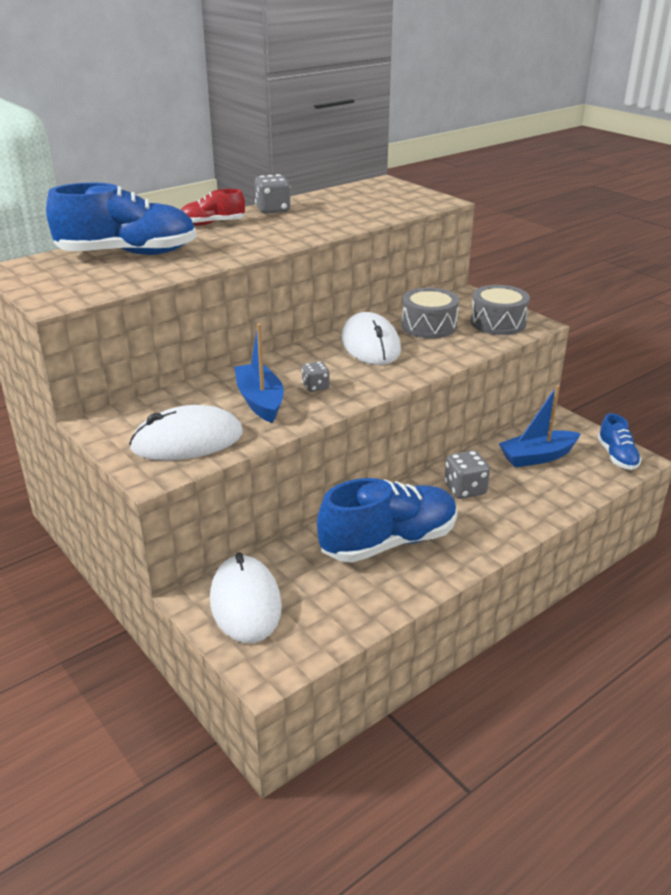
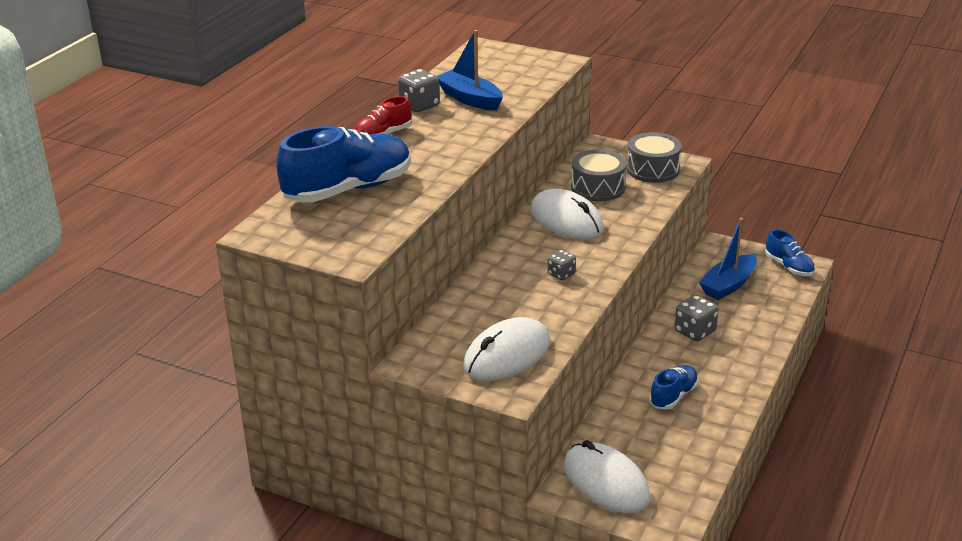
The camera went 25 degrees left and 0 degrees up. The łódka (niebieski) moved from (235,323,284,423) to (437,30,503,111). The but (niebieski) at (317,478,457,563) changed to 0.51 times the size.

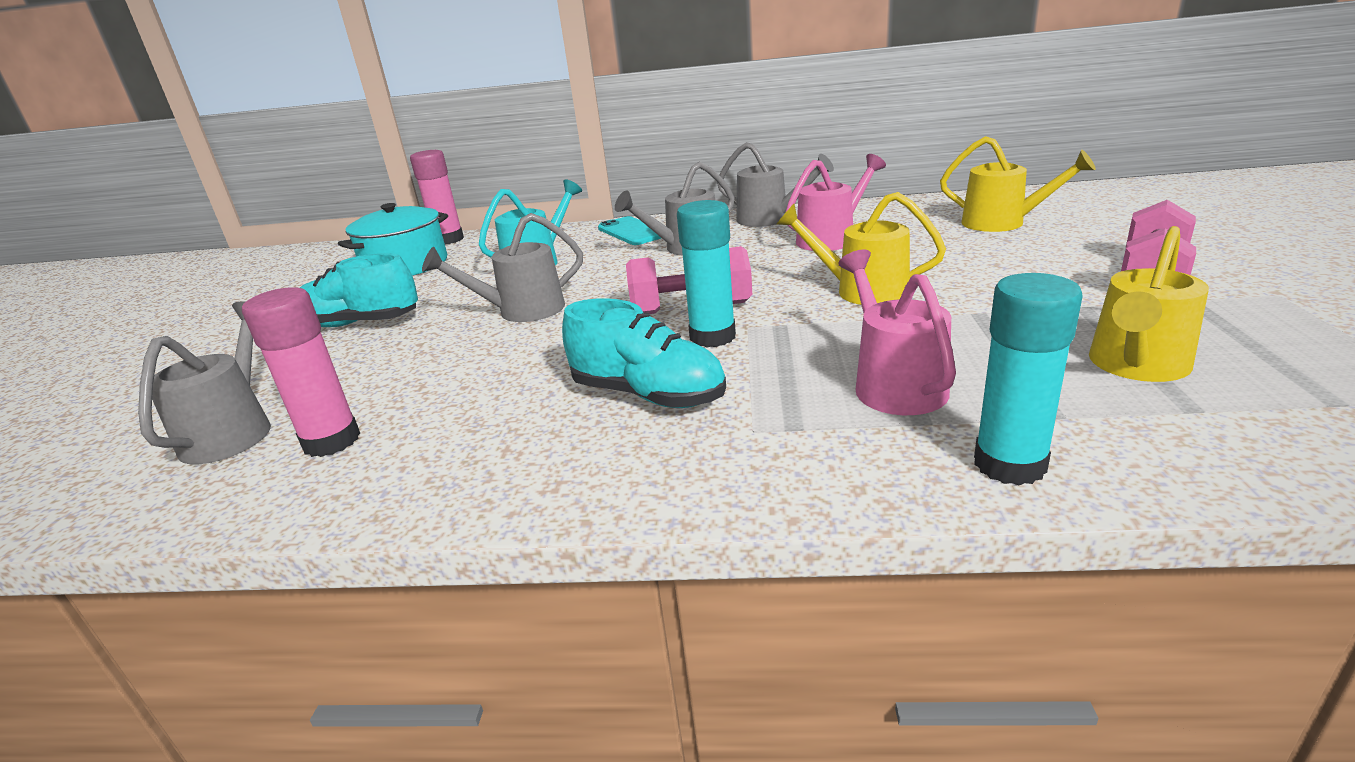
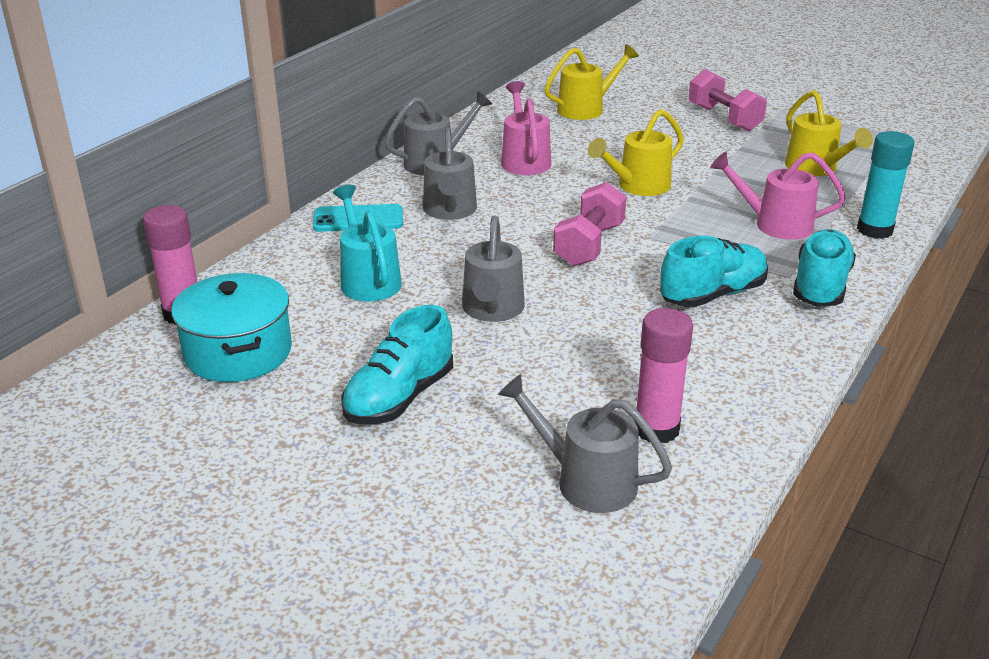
The camera went 65 degrees left and 5 degrees up. The klej w sztyfcie (turkusowy) at (677,200,736,347) disappeared. The but (turkusowy) at (793,229,856,307) appeared.

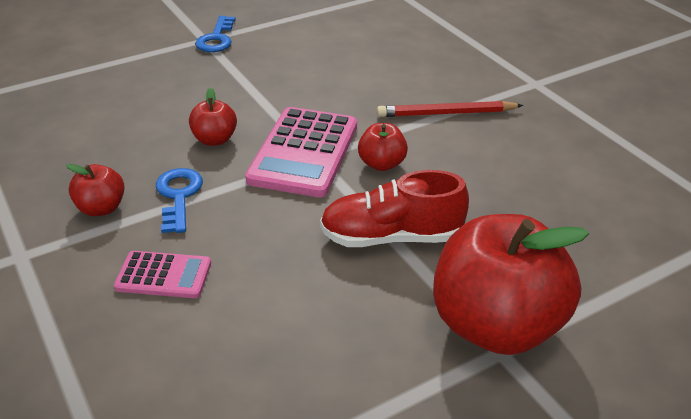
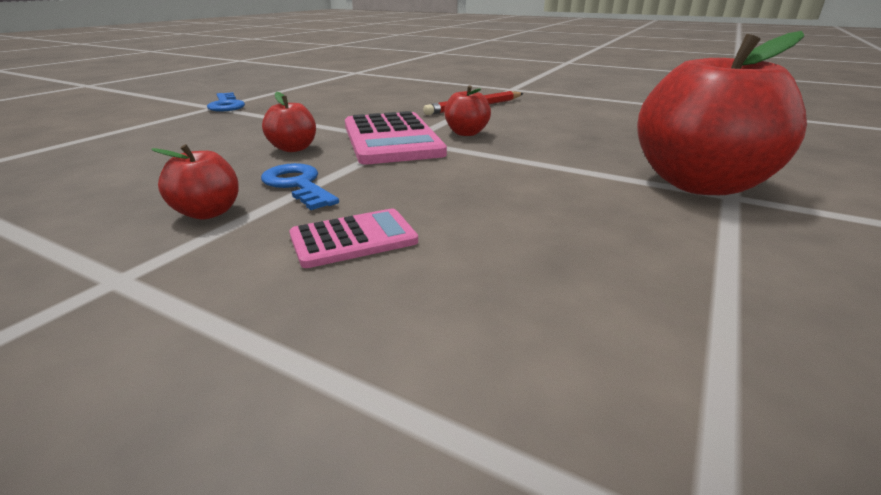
The camera went 30 degrees left and 10 degrees down. The but (czerwony) at (320,170,469,247) disappeared.

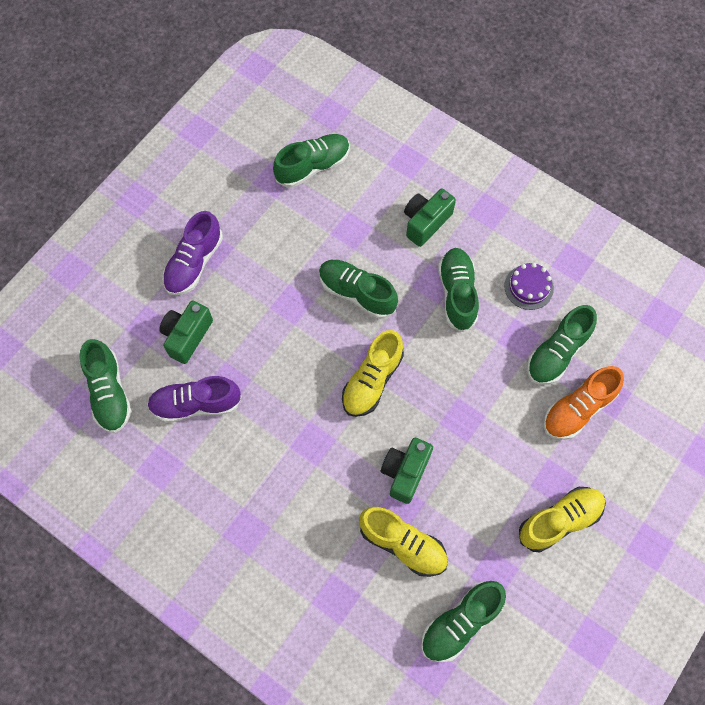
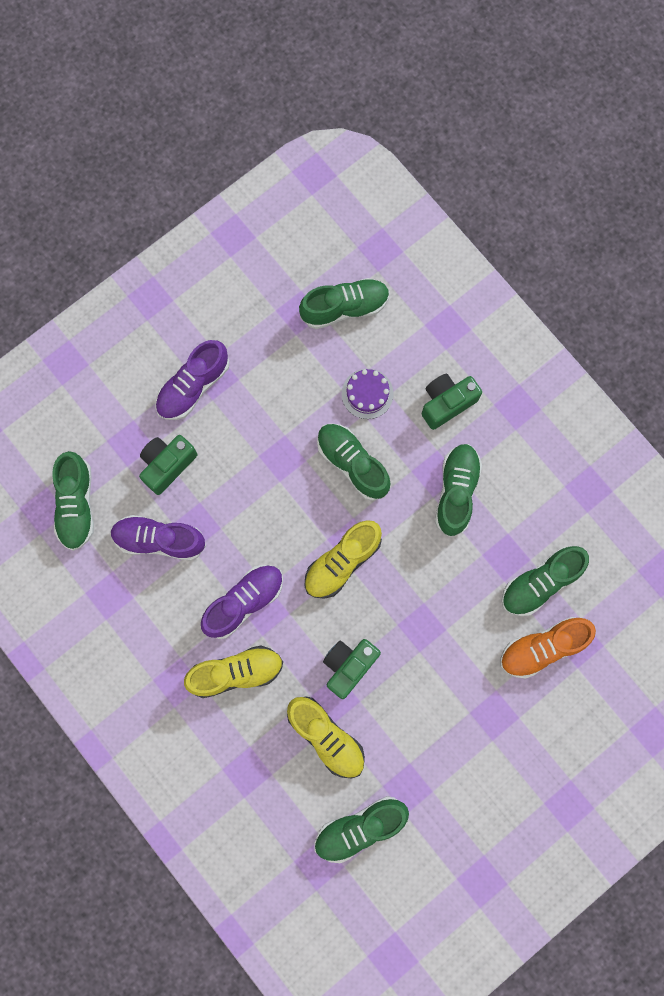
The camera went 15 degrees right and 10 degrees up. The tort (fioletowy) moved from (504,263,554,310) to (342,369,394,419). The but (żółty) moved from (519,487,606,552) to (184,645,283,698). The but (fioletowy) at (201,565,283,639) appeared.

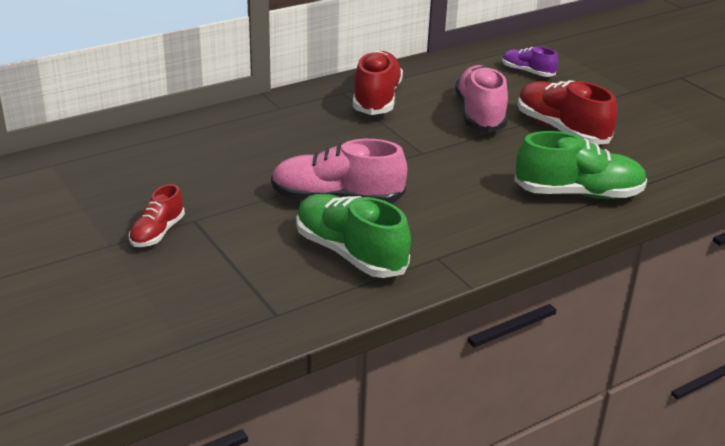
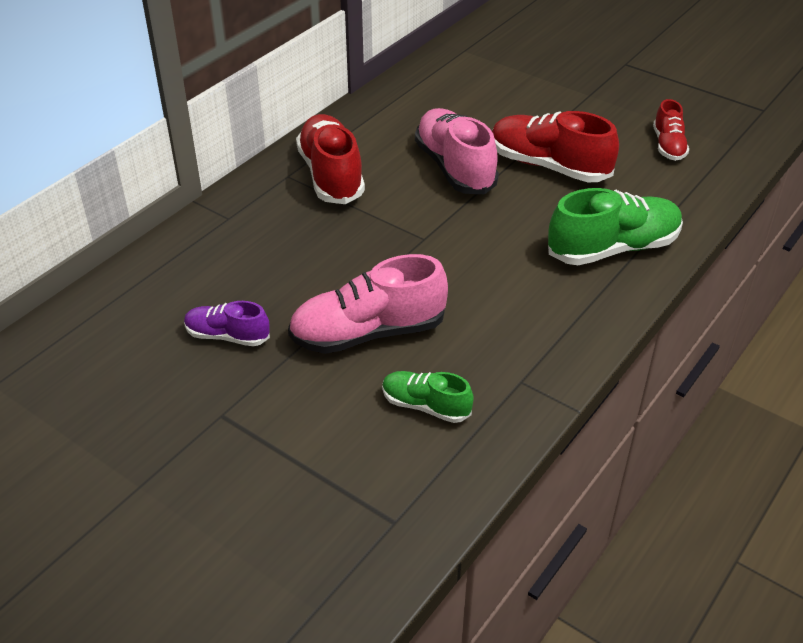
The camera went 20 degrees left and 10 degrees up. The but (fioletowy) moved from (502,47,558,77) to (184,301,270,346). The but (czerwony) moved from (129,184,185,247) to (653,99,689,161). The but (zielony) at (296,194,411,278) changed to 0.56 times the size.

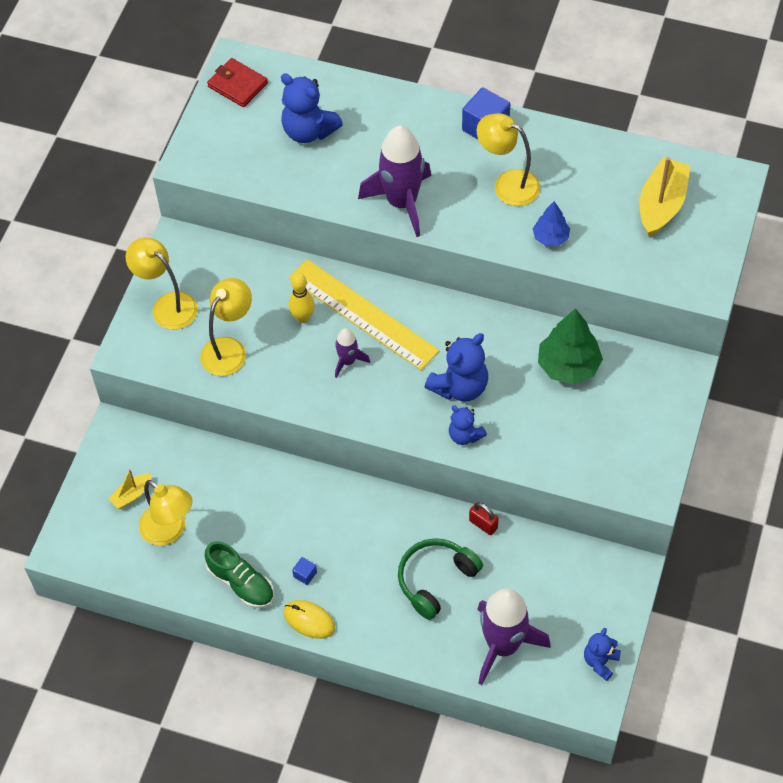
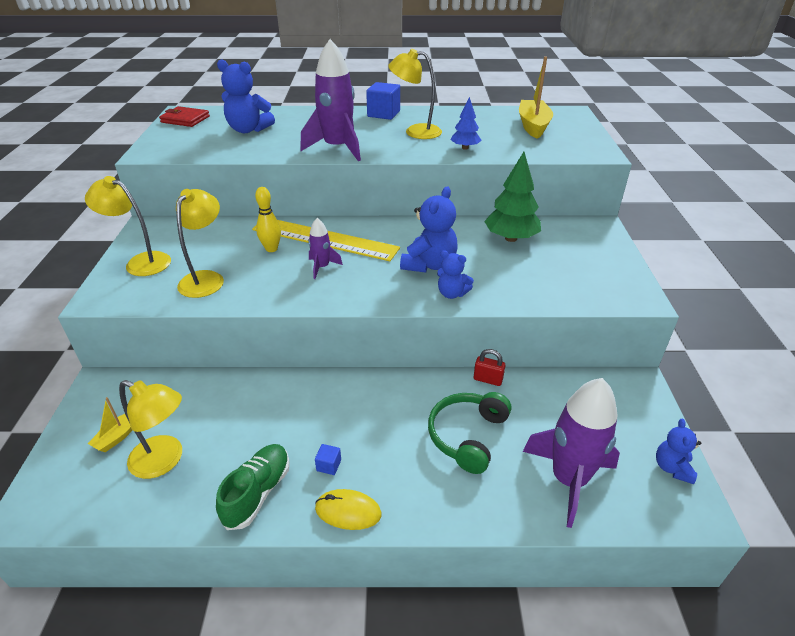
The camera went 20 degrees left and 20 degrees down. The but (zielony) at (205,541,274,608) turned 90 degrees counterclockwise.

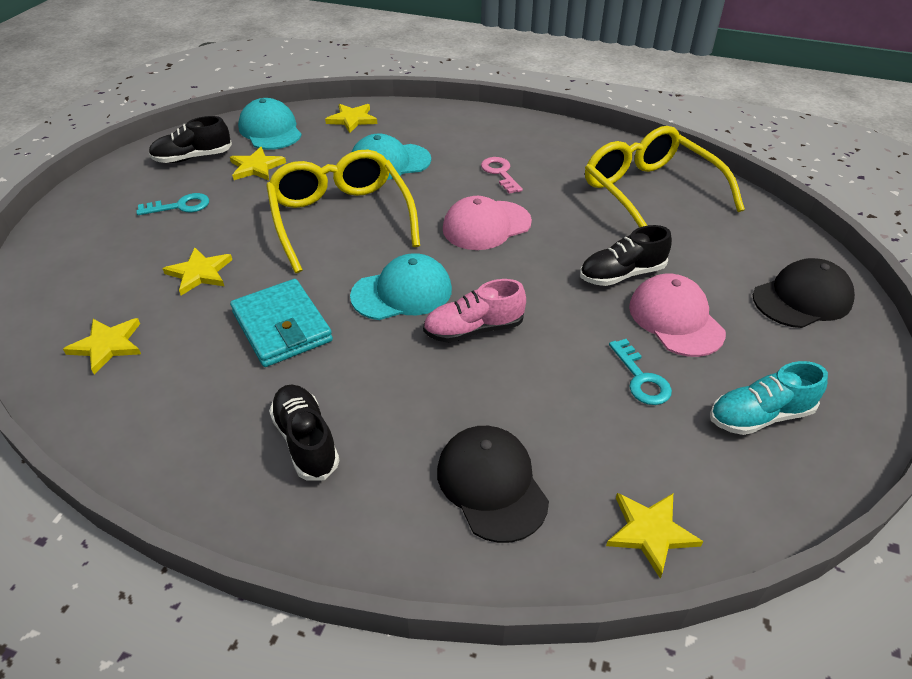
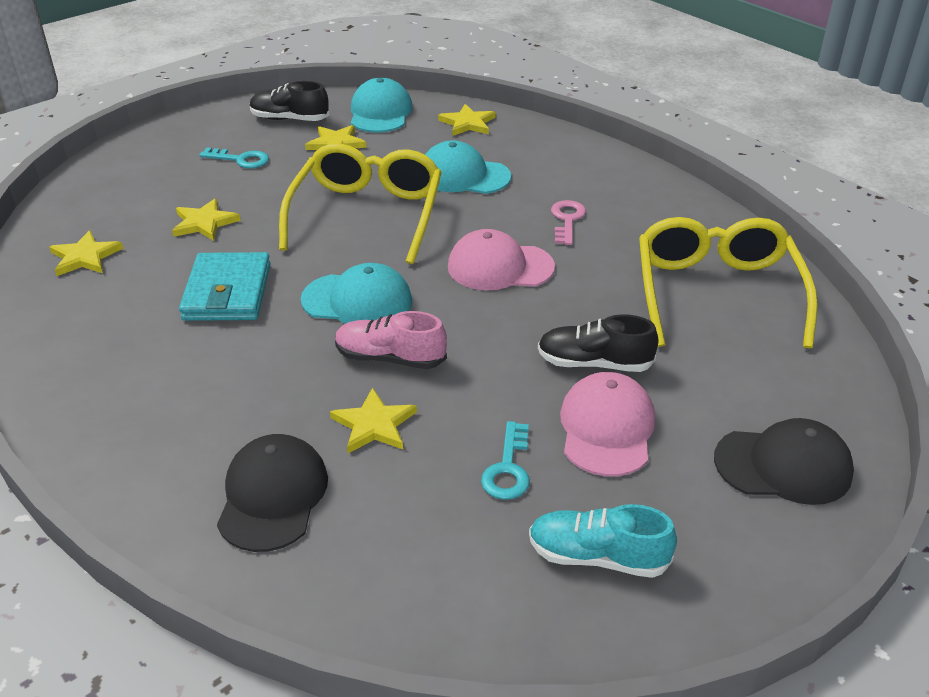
The camera went 30 degrees right and 5 degrees down. The but (czarny) at (269,384,340,480) disappeared. The gwiazda (żółty) moved from (606,493,704,578) to (330,387,417,453).

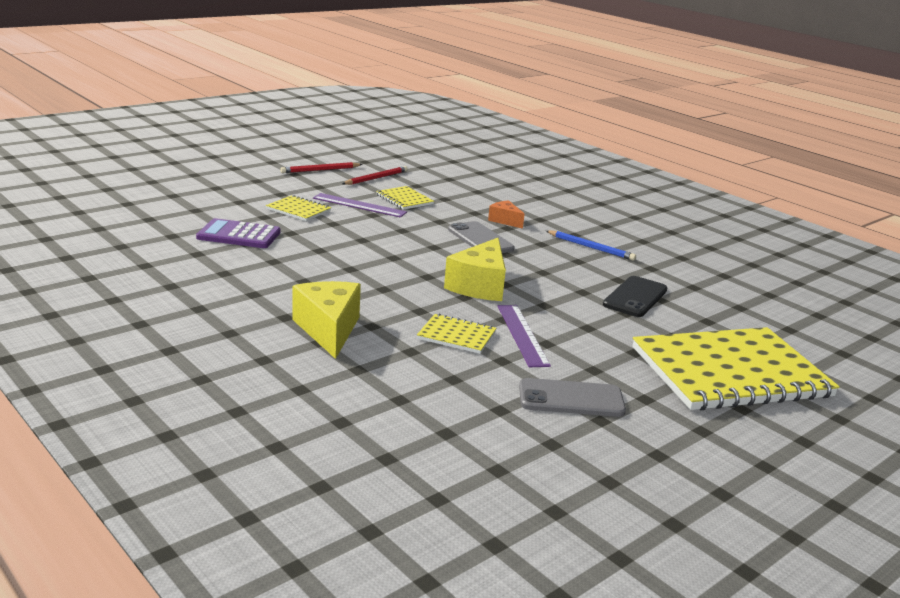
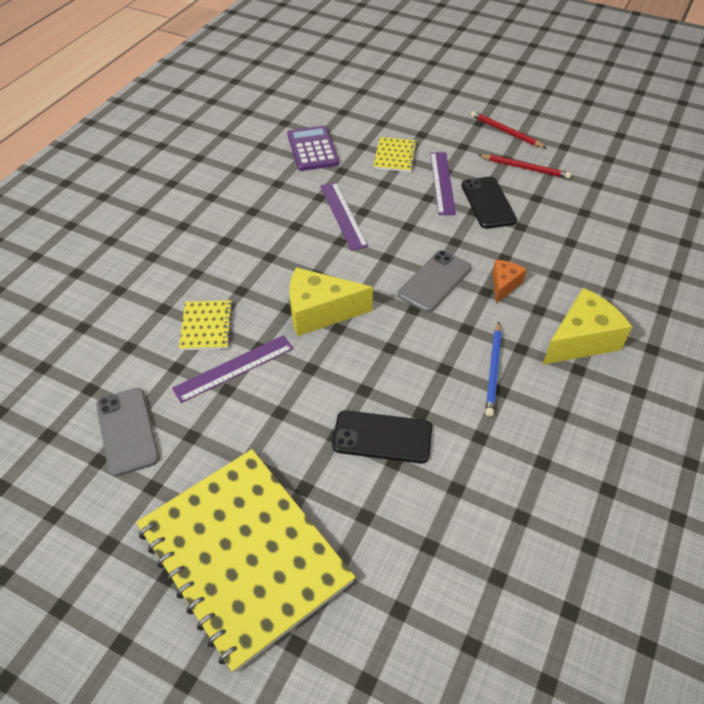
The camera went 70 degrees right and 25 degrees up. The zeszyt (żółty) at (376,186,434,210) was replaced by the telefon (czarny) at (461,177,517,229). The ser (żółty) moved from (292,281,361,359) to (543,288,632,365). The linijka (fioletowy) at (320,182,368,251) appeared.

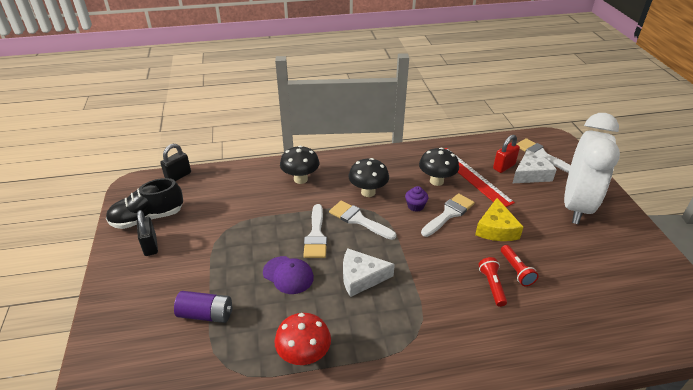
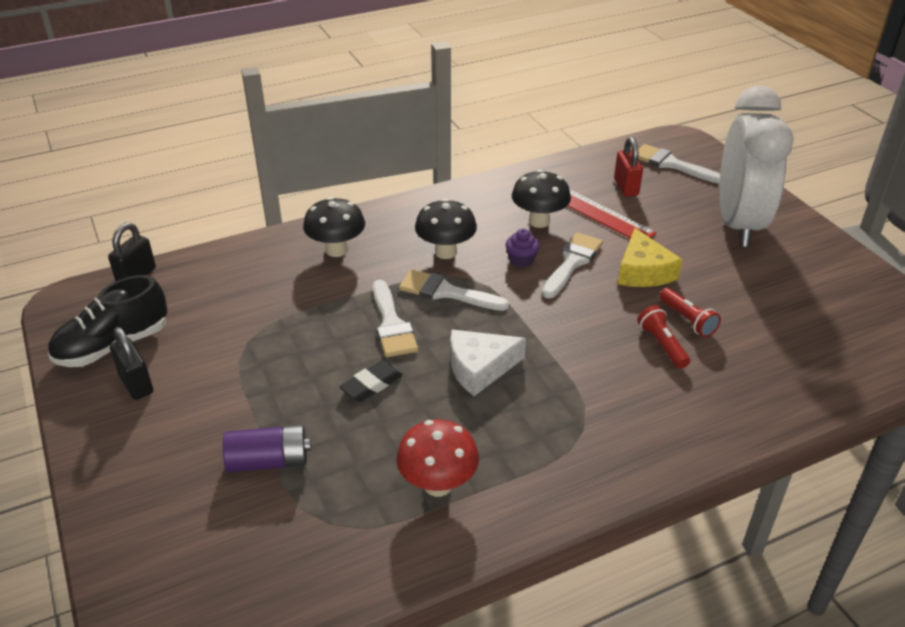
The camera went 15 degrees left and 0 degrees up. The kłódka (czerwony) at (493,135,520,173) turned 45 degrees counterclockwise. The ser (biały) at (513,150,557,183) disappeared. The czapka (fioletowy) at (263,256,314,294) was replaced by the gumka do mazania (czarny) at (339,360,403,402).

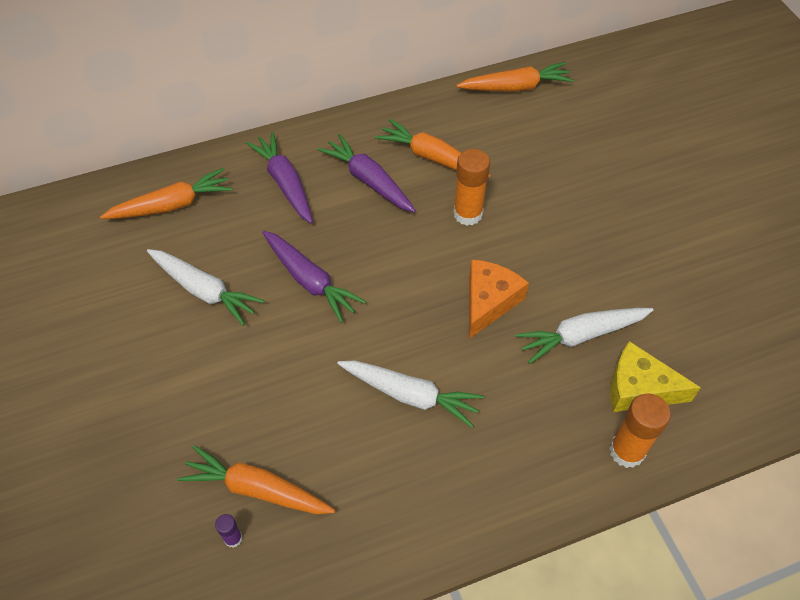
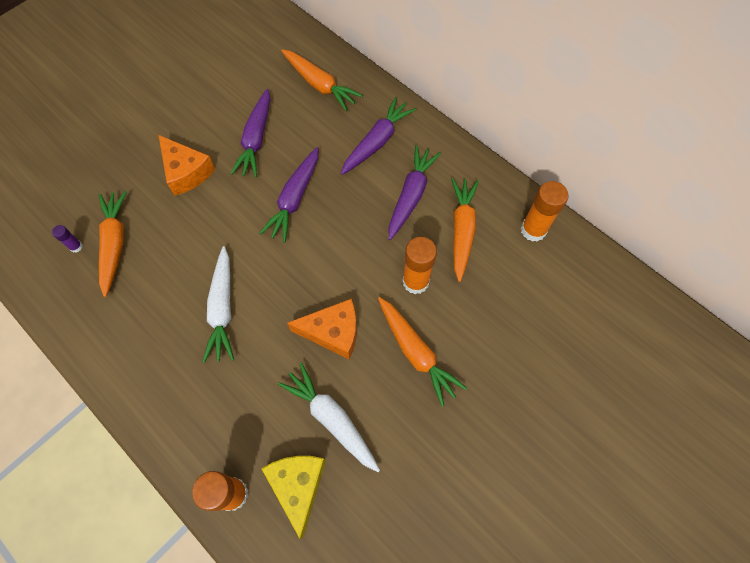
The camera went 65 degrees right and 10 degrees up. The marchewka (pomarańczowy) moved from (456,62,574,92) to (378,297,467,407). The marchewka (biały) at (147,249,264,326) became the marchewka (fioletowy) at (230,89,270,178). The ser (pomarańczowy) at (159,135,215,196) appeared. The klej w sztyfcie (pomarańczowy) at (521,181,568,242) appeared.

